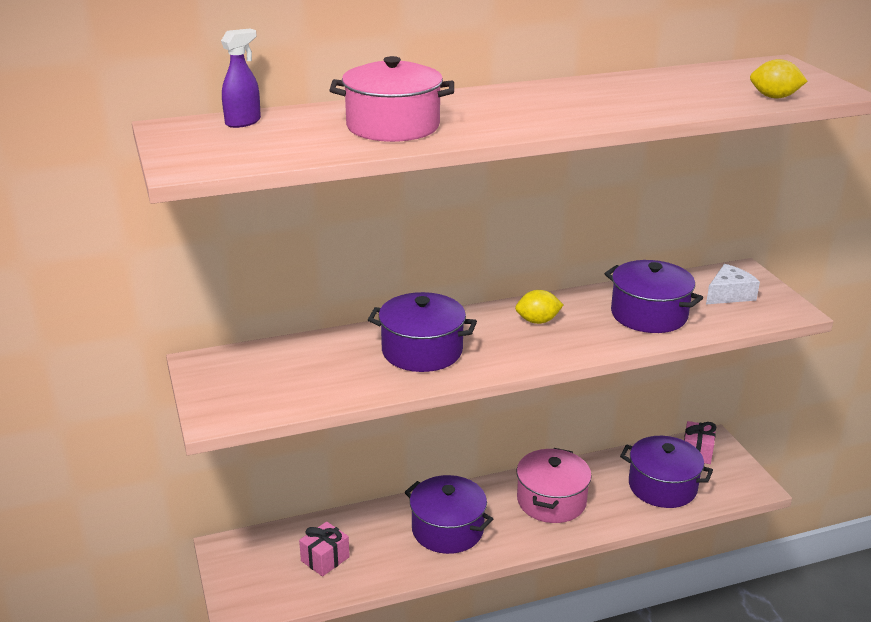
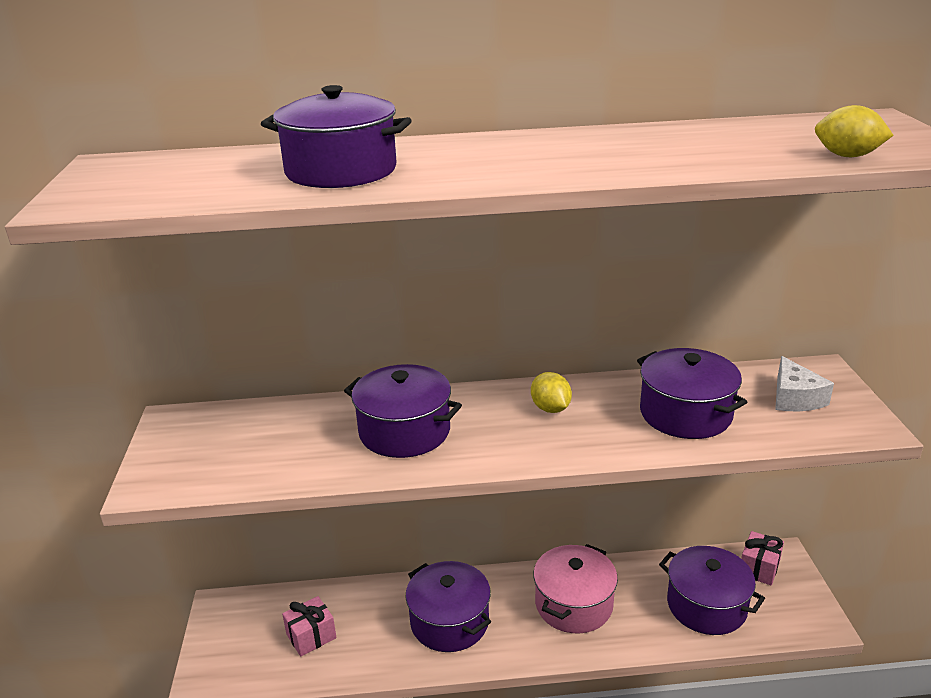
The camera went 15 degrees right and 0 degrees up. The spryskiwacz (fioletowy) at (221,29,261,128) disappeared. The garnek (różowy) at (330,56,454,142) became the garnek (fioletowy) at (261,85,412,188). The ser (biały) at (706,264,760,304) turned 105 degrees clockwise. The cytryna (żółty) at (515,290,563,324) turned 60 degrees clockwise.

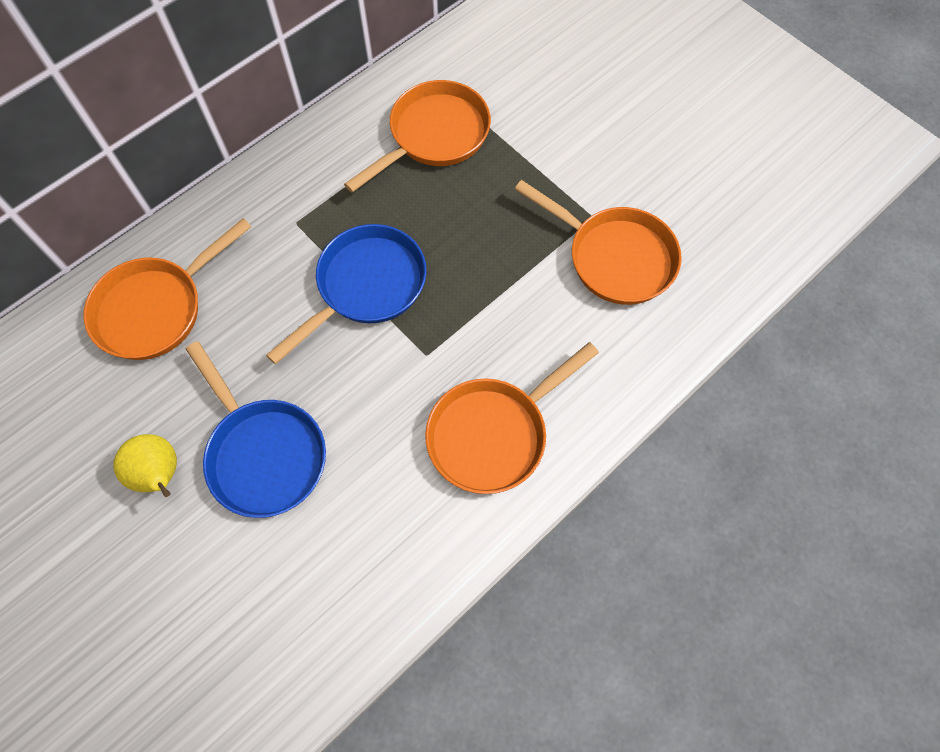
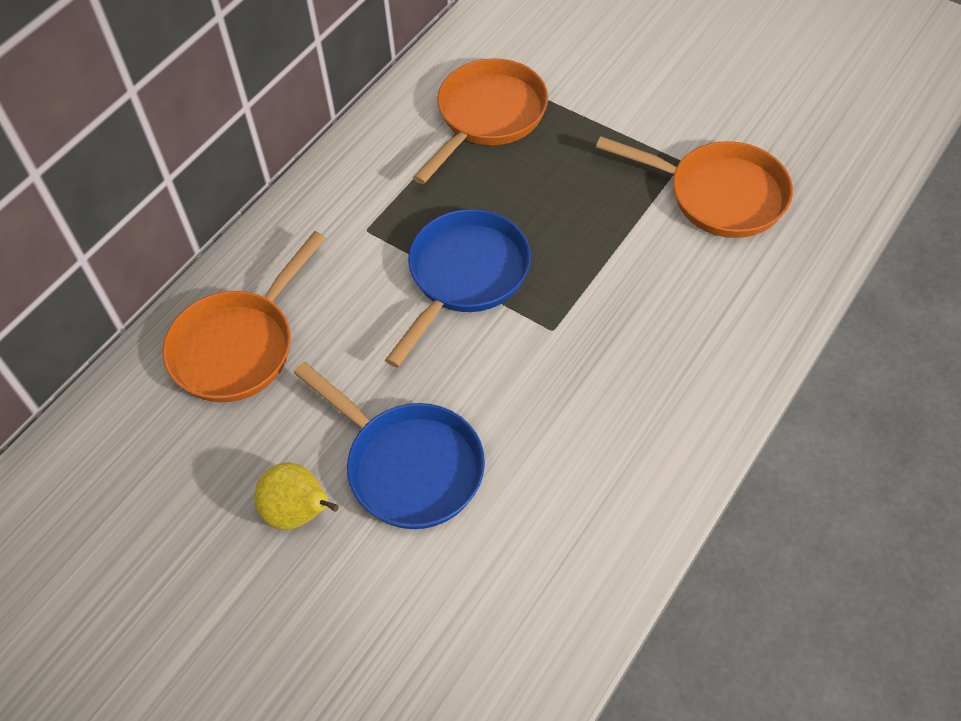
The camera went 10 degrees left and 10 degrees down. The patelnia (pomarańczowy) at (425,342,599,494) disappeared.

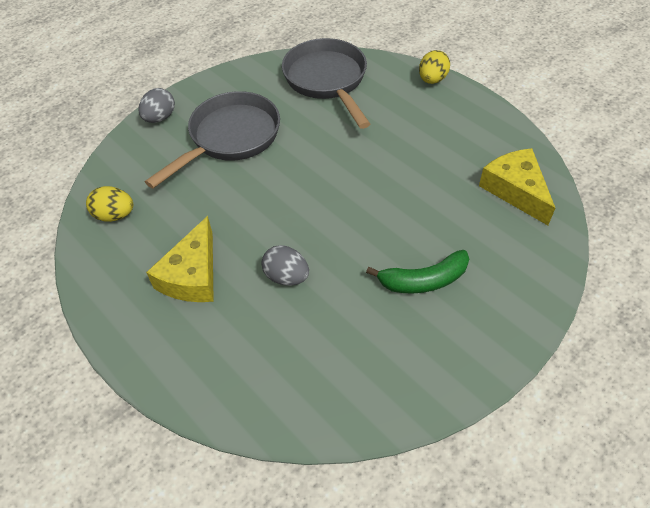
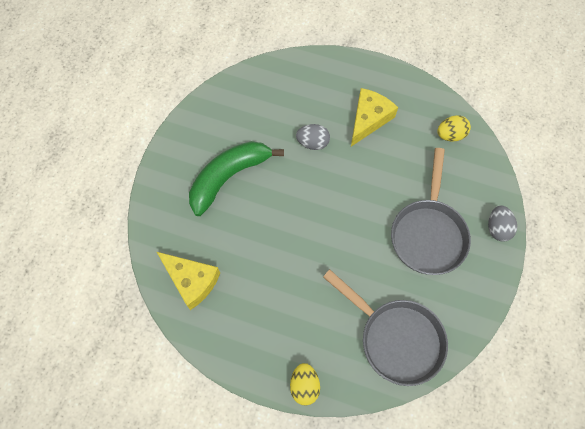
The camera went 150 degrees right and 15 degrees up. The ser (żółty) at (146,216,214,302) turned 45 degrees clockwise. The banan (zielony) at (366,250,469,294) changed to 1.55 times the size.

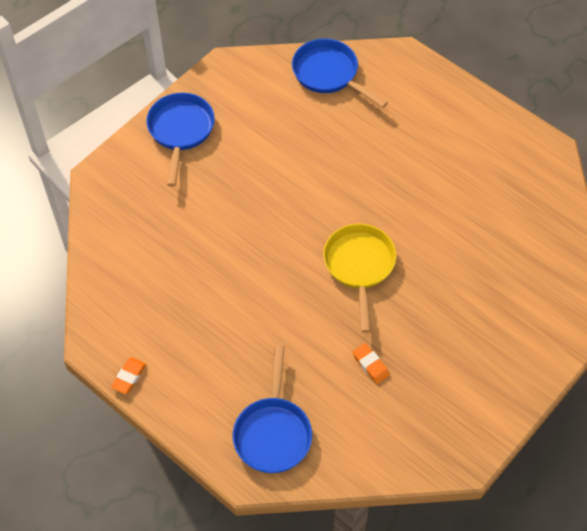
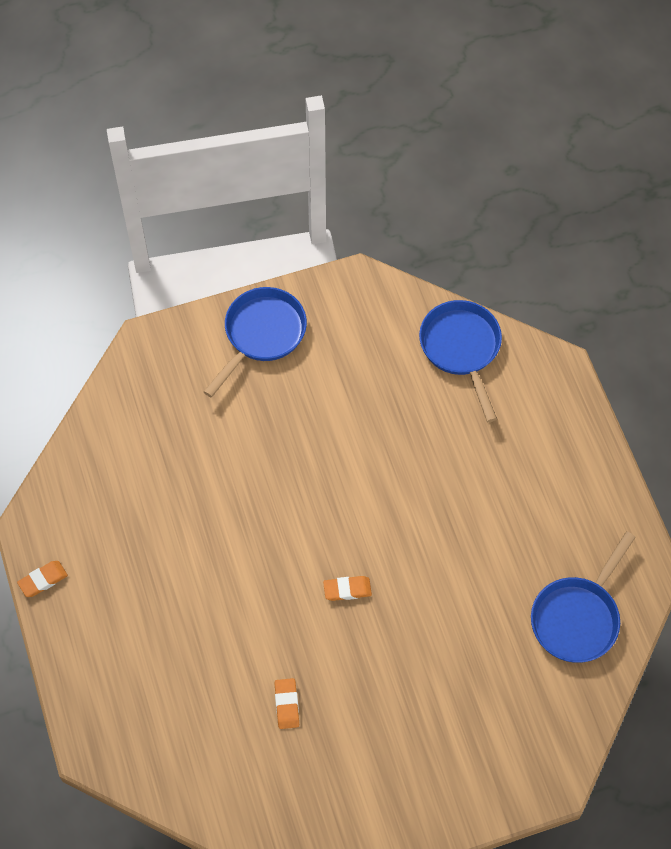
The camera went 30 degrees right and 5 degrees up. The patelnia (żółty) at (323,224,396,333) was replaced by the gumka do mazania (pomarańczowy) at (323,576,372,601). The patelnia (niebieski) moved from (233,345,312,473) to (531,531,636,663).

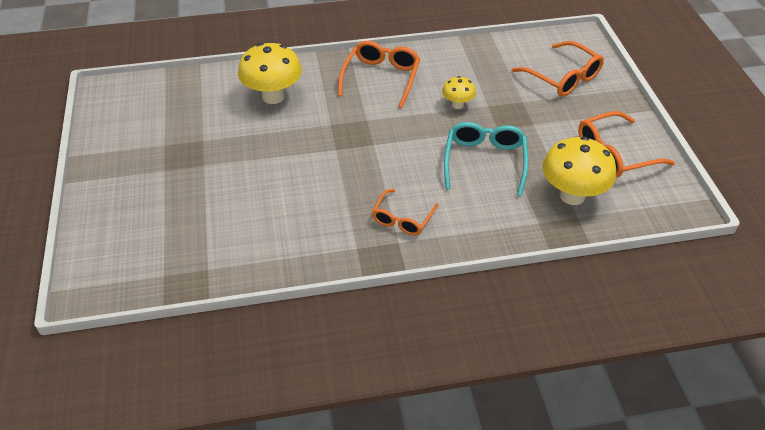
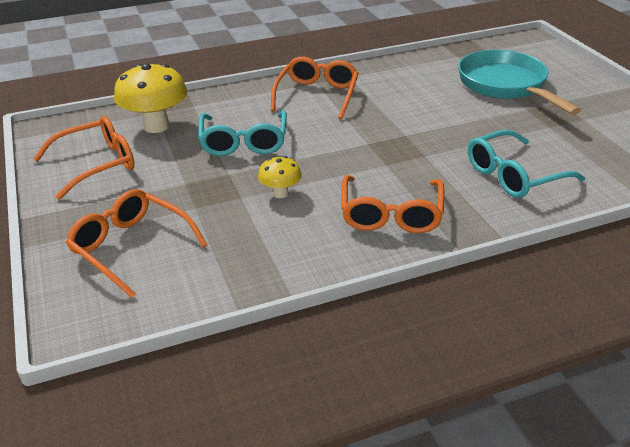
The camera went 170 degrees right and 10 degrees down. The grzyb (żółty) at (238,43,302,104) was replaced by the okulary (turkusowy) at (468,130,585,198). The okulary (pomarańczowy) at (372,189,438,235) changed to 1.52 times the size. The patelnia (turkusowy) at (458,50,581,115) appeared.

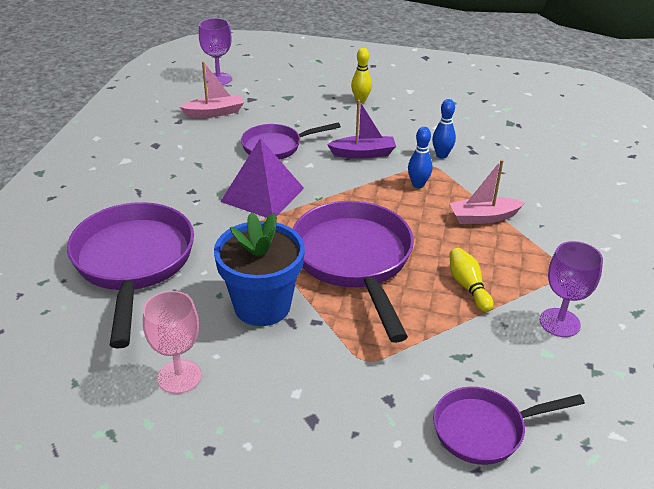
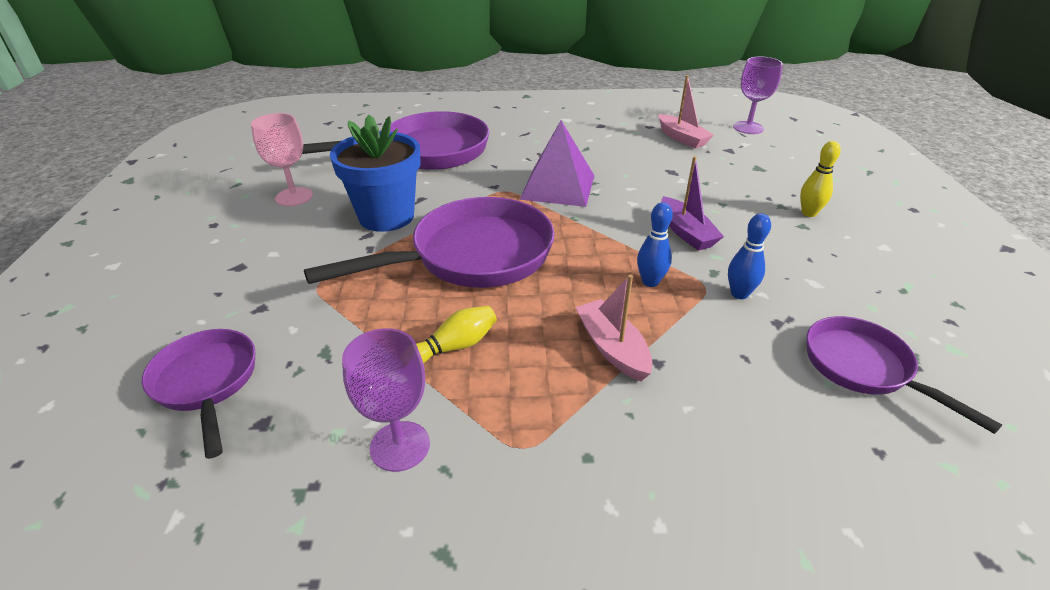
The camera went 75 degrees right and 0 degrees up. The patelnia (fioletowy) moved from (241,122,341,160) to (806,316,1002,434).

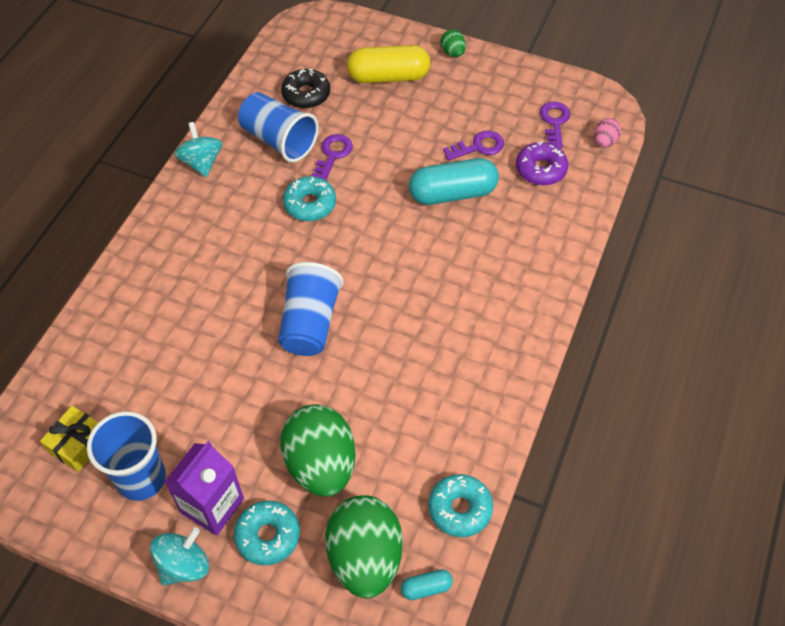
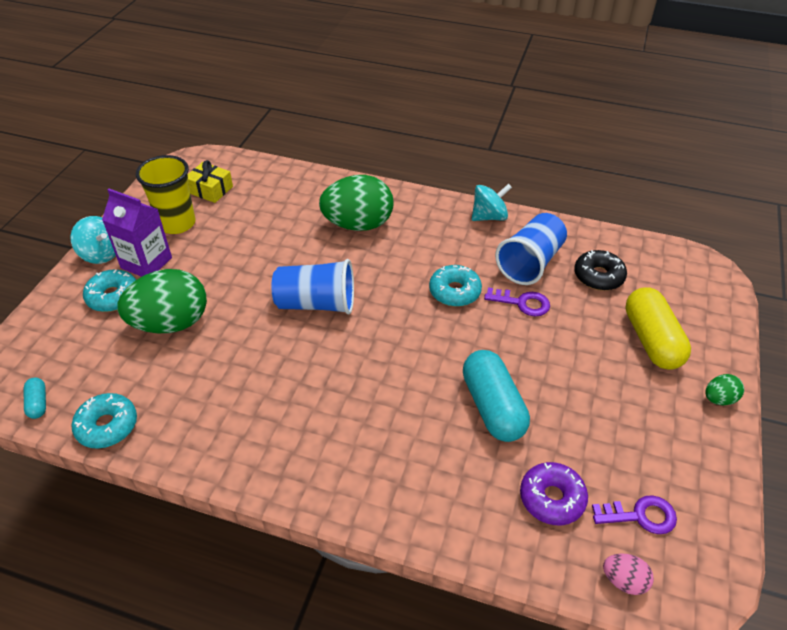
The camera went 85 degrees right and 10 degrees down. The klucz (fioletowy) at (443,131,504,161) disappeared. The szklanka (niebieski) at (87,411,166,501) became the szklanka (żółty) at (136,155,195,234). The jajko (zielony) moved from (325,495,403,598) to (319,175,393,231).

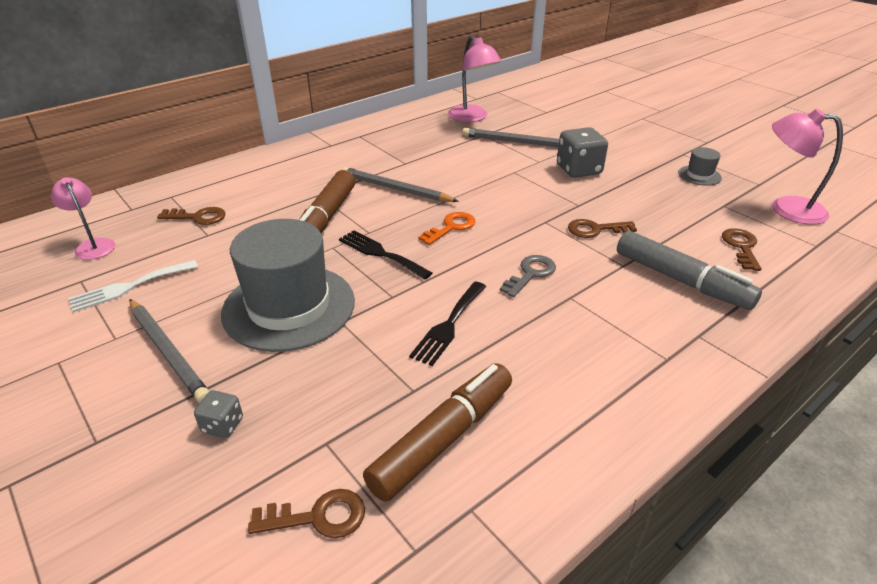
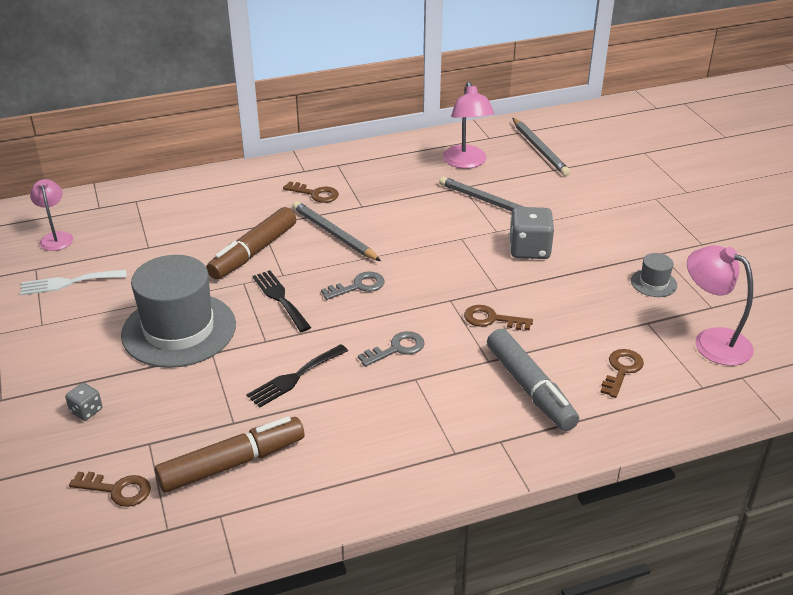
The camera went 20 degrees right and 0 degrees up. The klucz (brązowy) moved from (157,207,225,225) to (283,181,339,203). The klucz (pomarańczowy) at (419,212,475,245) became the klucz (szary) at (321,271,385,300). The ołówek (szary) moved from (130,299,209,403) to (512,118,570,176).

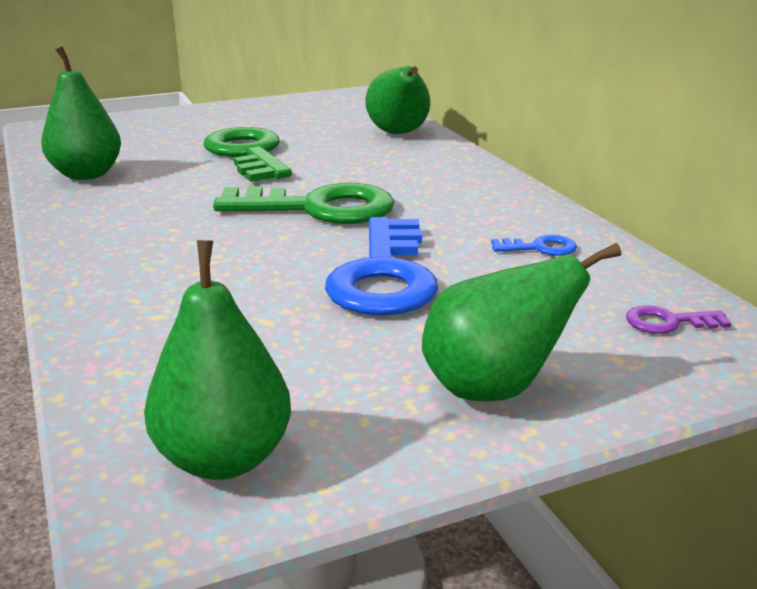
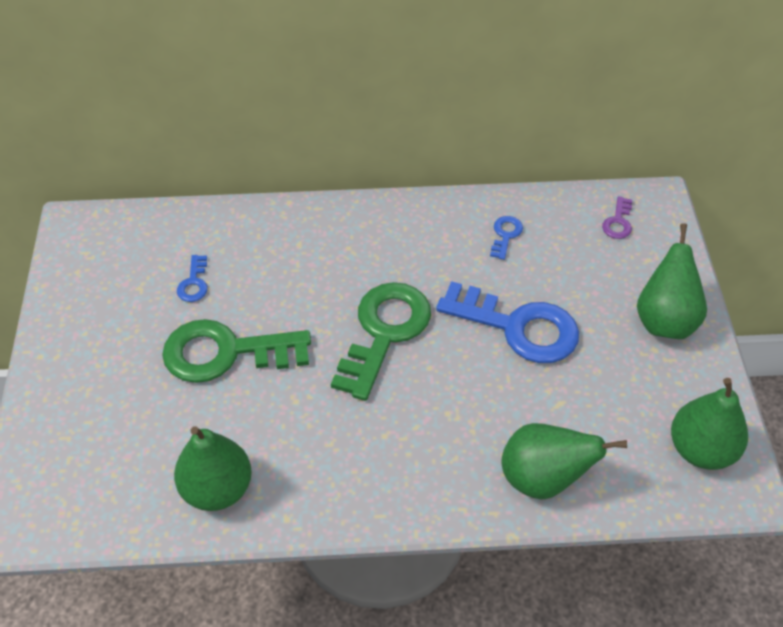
The camera went 70 degrees left and 25 degrees up. The gruszka (zielony) moved from (365,66,430,134) to (502,423,627,500). The klucz (niebieski) at (177,255,208,302) appeared.

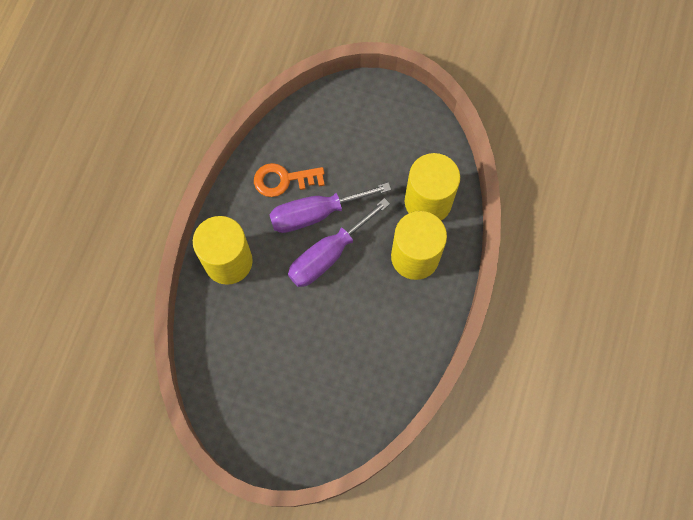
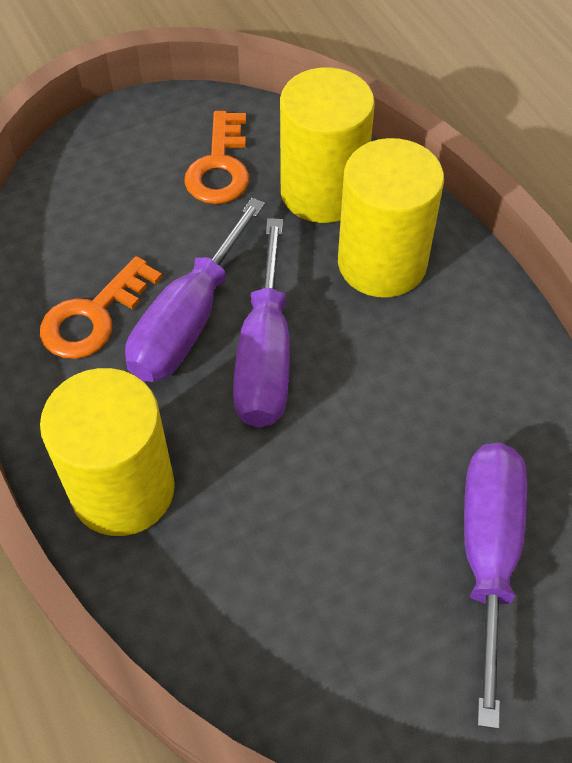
The camera went 45 degrees left and 15 degrees down. The klucz (pomarańczowy) at (184,111,249,204) appeared. The śrubokręt (fioletowy) at (464,443,527,729) appeared.

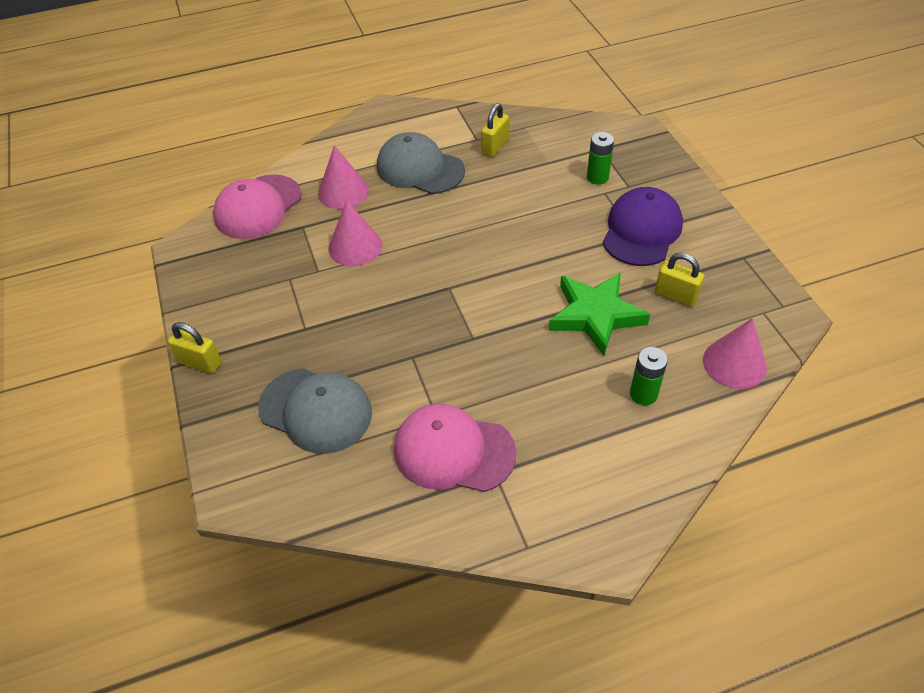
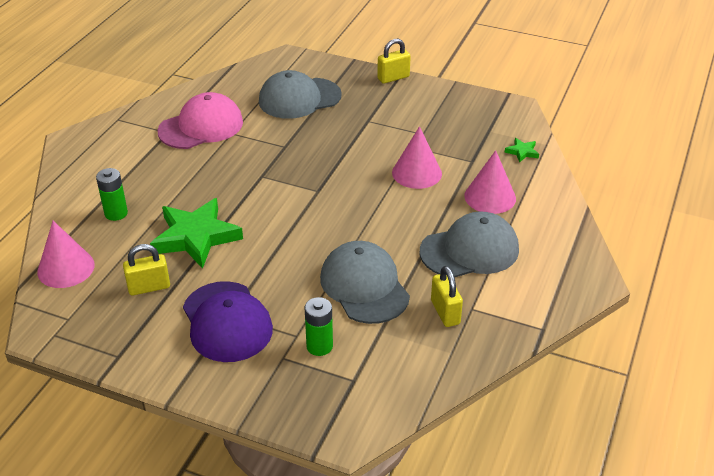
The camera went 130 degrees right and 10 degrees down. The czapka (różowy) at (213,174,302,239) was replaced by the gwiazda (zielony) at (505,138,539,163). The czapka (szary) at (320,241,410,324) appeared.

